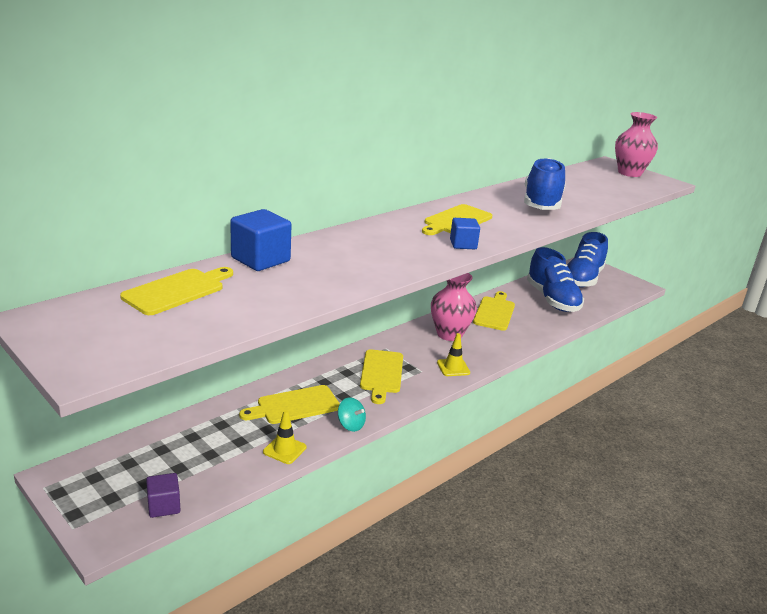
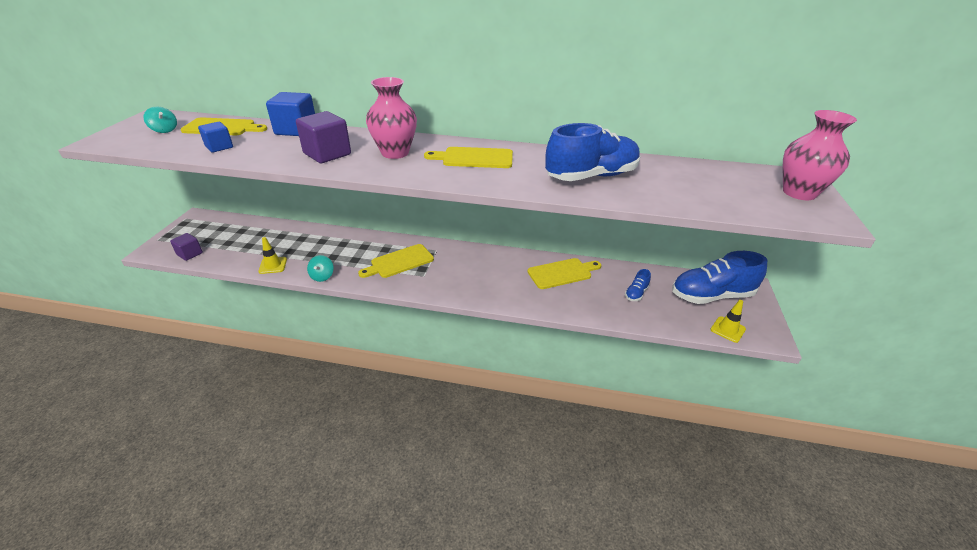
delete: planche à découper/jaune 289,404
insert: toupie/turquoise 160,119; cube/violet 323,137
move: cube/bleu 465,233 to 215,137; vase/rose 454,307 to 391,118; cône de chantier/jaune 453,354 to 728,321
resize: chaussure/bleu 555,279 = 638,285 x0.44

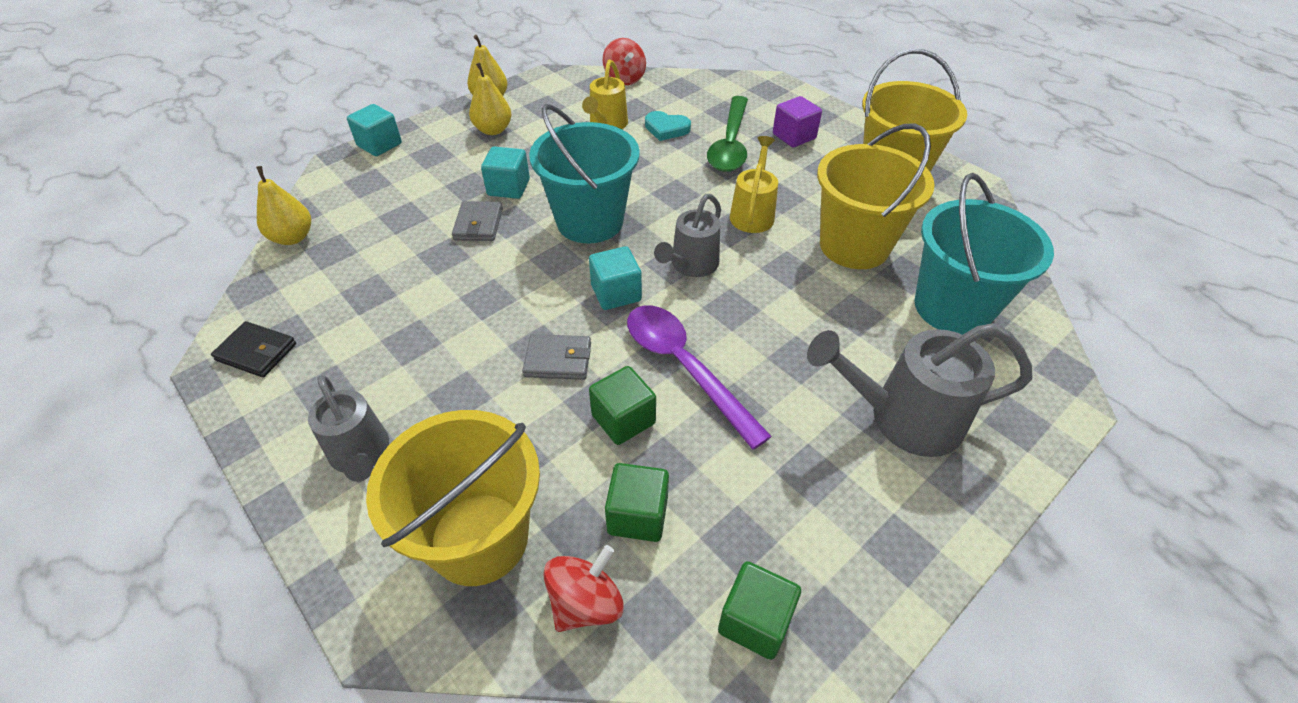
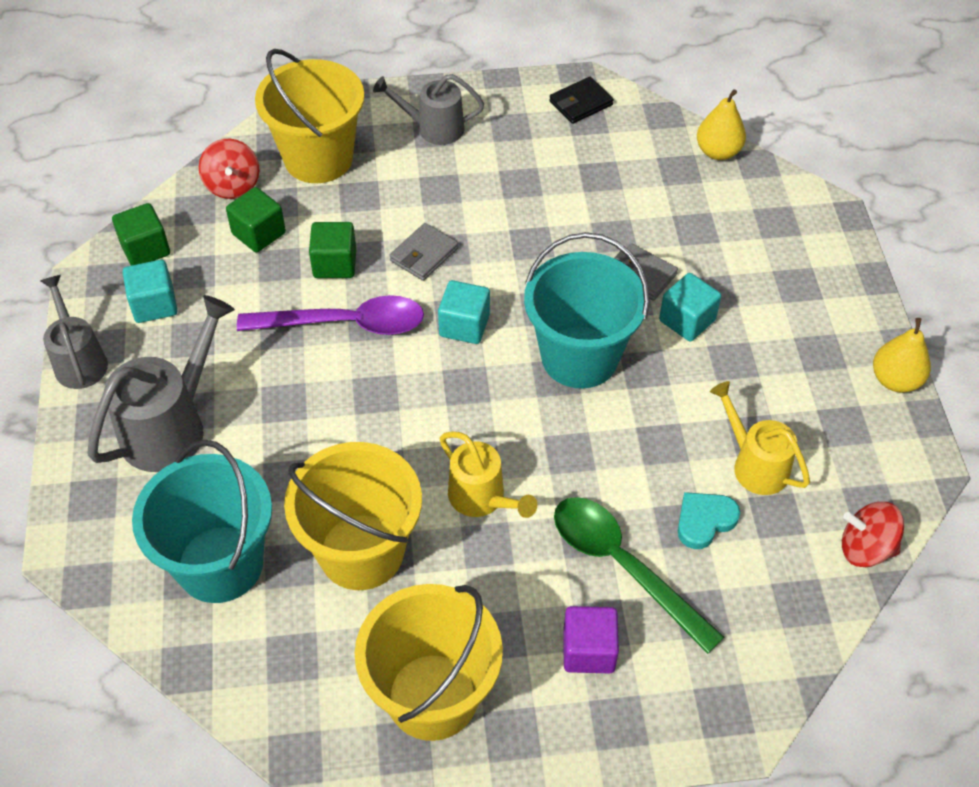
delete: poire/jaune 490,99
move: cube/turquoise 374,130 to 150,291; arrosoir/gris 687,235 to 74,332

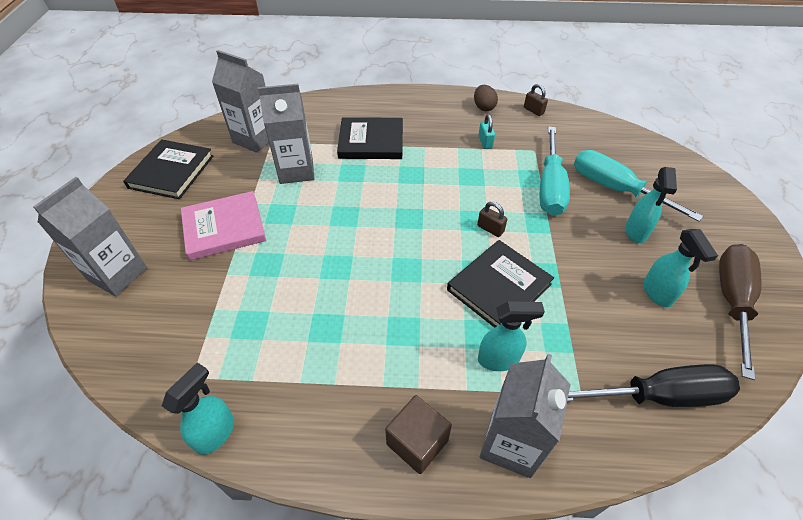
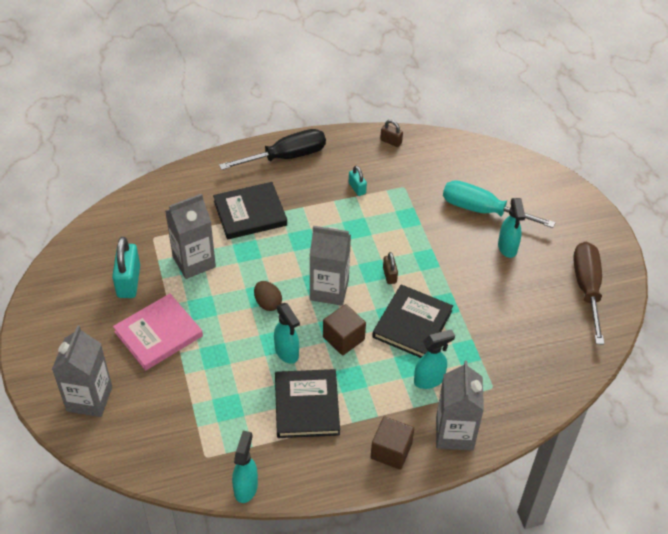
delete: tournevis/turquoise 555,171
insert: cadenas/turquoise 126,267; cube/marron 344,329
move: brique de lait/gris 240,101 to 330,266; œuf/marron 486,98 to 268,296; livre/noir 168,169 to 307,403; vaporisateur/turquoise 680,268 to 287,333; tournevis/noir 653,385 to 272,149
rotate: cadenas/marron 492,219 = 390,268 60 degrees clockwise

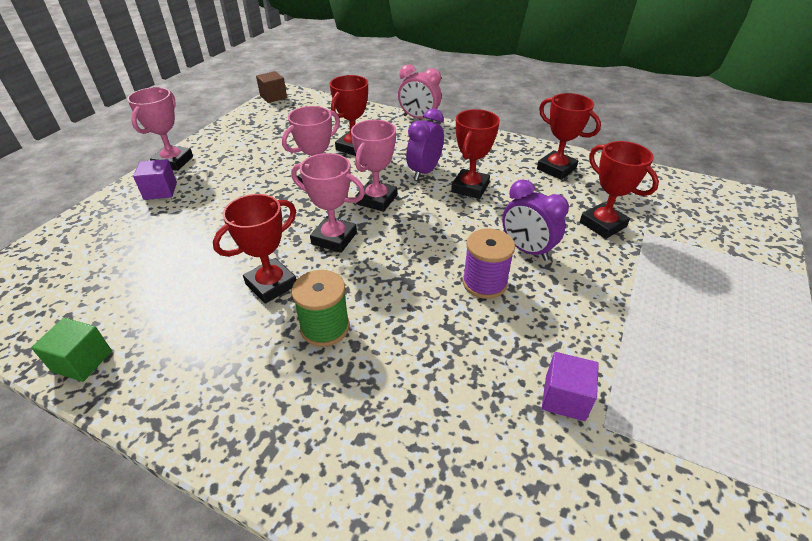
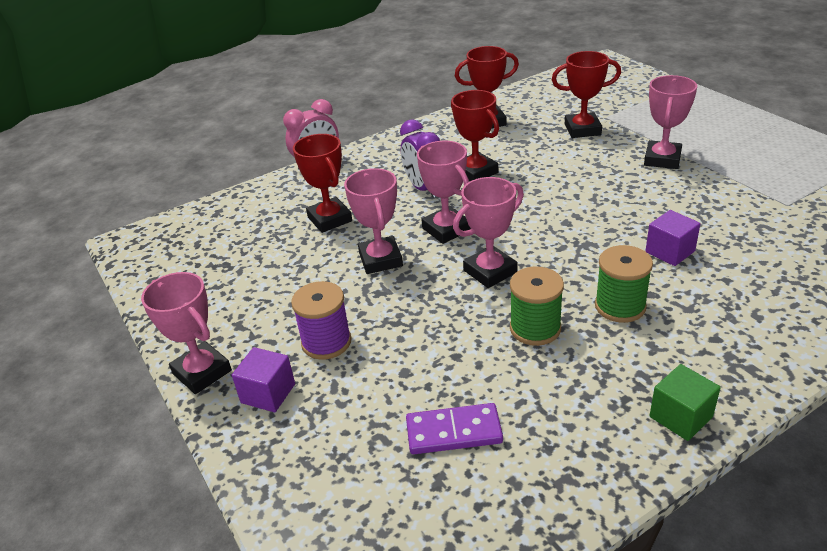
delete: cube/marron 271,87; réveil/violet 535,220
insert: trophée/rose 670,122; domino/violet 454,428
move: bobine/violet 488,263 to 321,320; cube/vert 71,350 to 685,402; cube/violet 570,386 to 672,238
replace: trophée/rouge 254,249 to bobine/vert 537,306

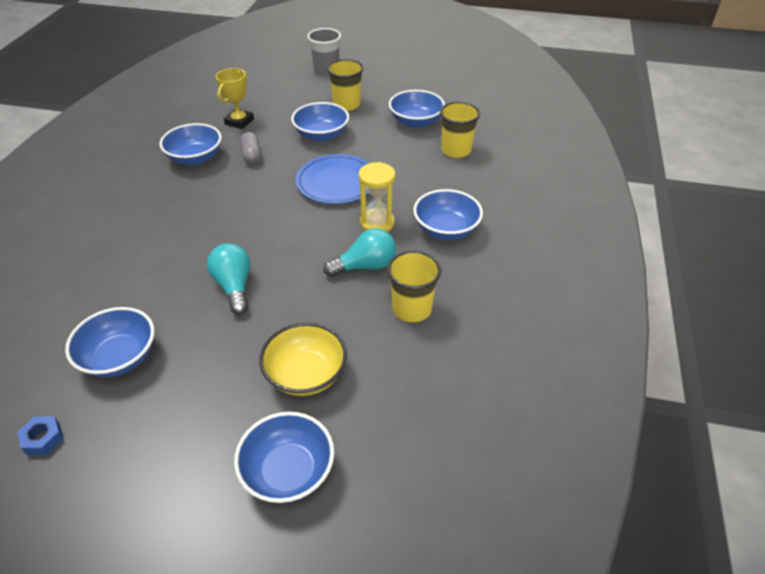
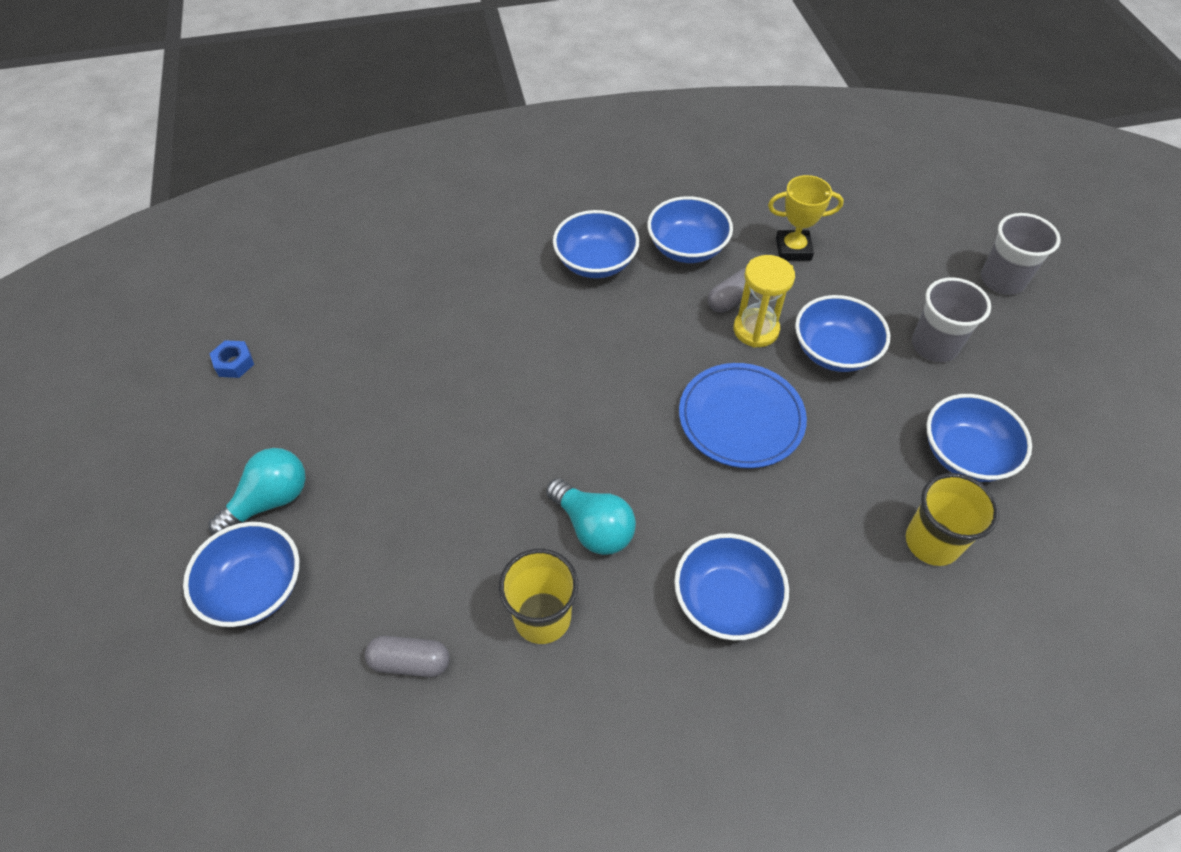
delete: bol/jaune 303,359
insert: gélule/gris 407,656
move: sablier/jaune 377,197 to 764,301; ampoule/turquoise 229,279 to 257,491; bol/bleu 110,342 to 596,244
recolor: gobelet/jaune 345,85 to gobelet/gris 951,319

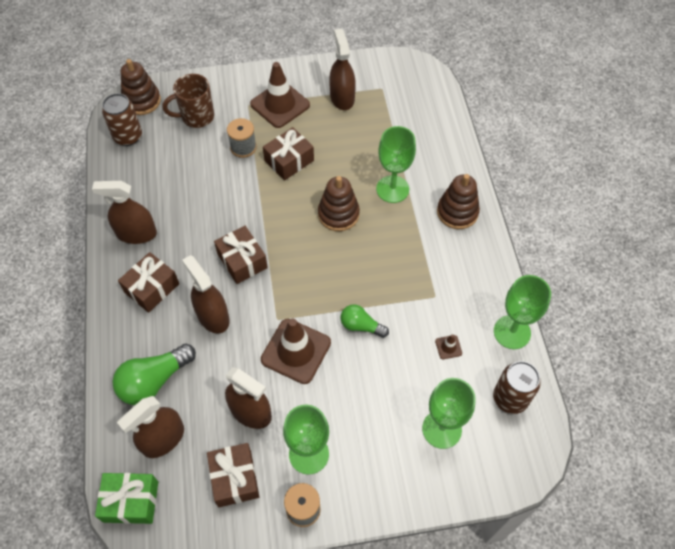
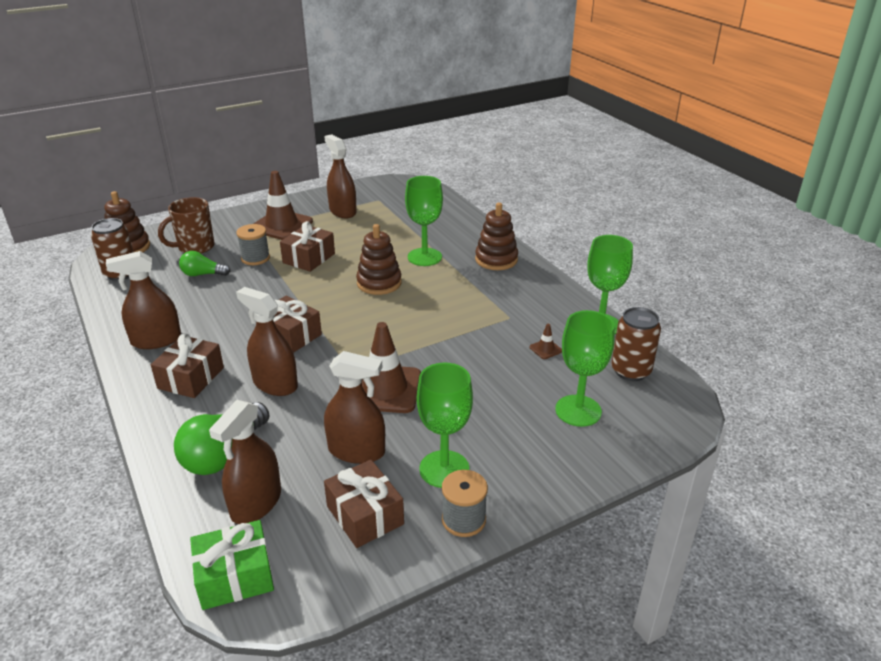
move: ampoule/vert 365,321 to 204,263

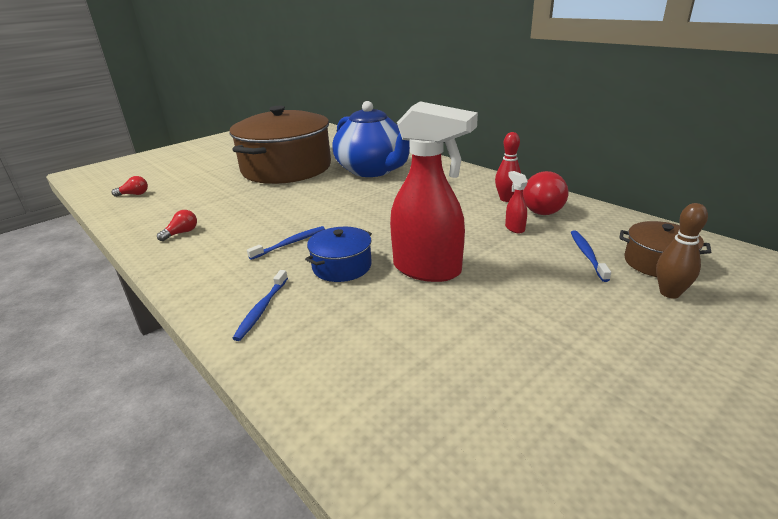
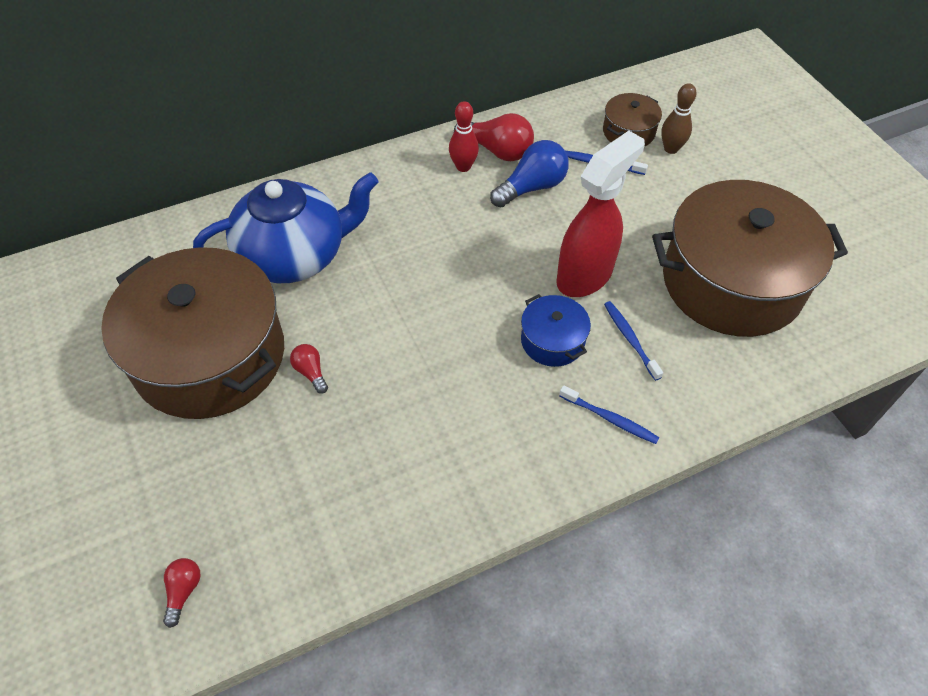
insert: marmite/marron 750,258
move: ampoule/rouge 177,225 to 309,369; brosse à dents/bleu 286,243 to 633,341
replace: vaporisateur/rouge 516,202 to ampoule/bleu 529,173

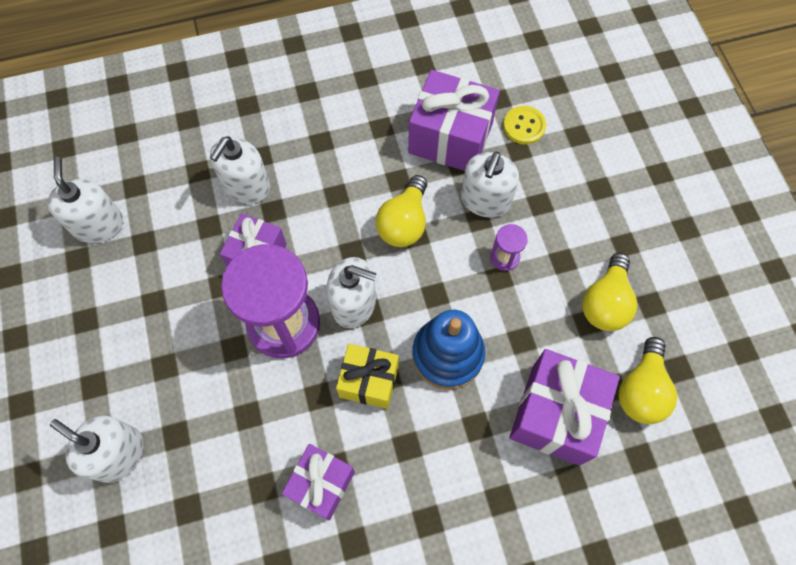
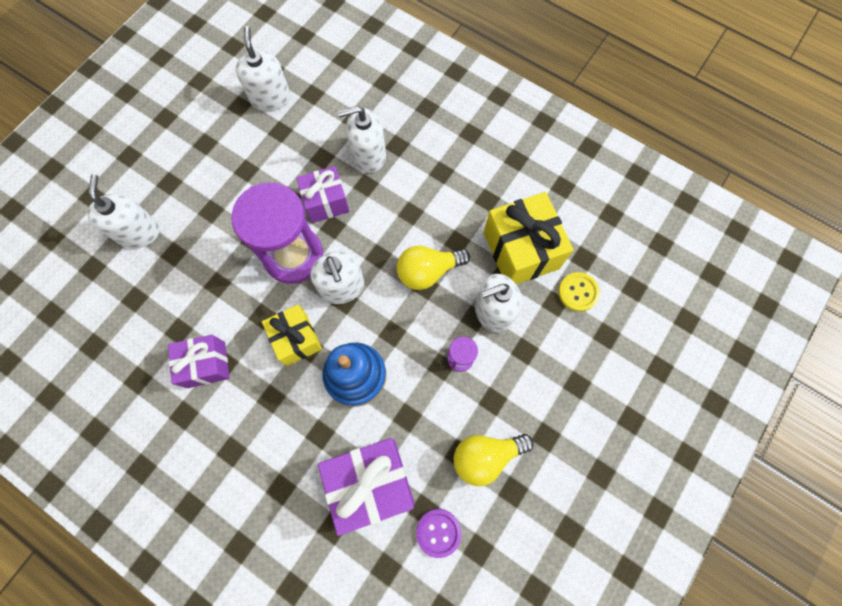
replace: ampoule/jaune 648,380 to bouton/violet 438,533
recolor: cadeau/violet 454,120 to cadeau/jaune 528,238
rotate: distributeur de savon/blanc 85,200 = 262,68 45 degrees counterclockwise

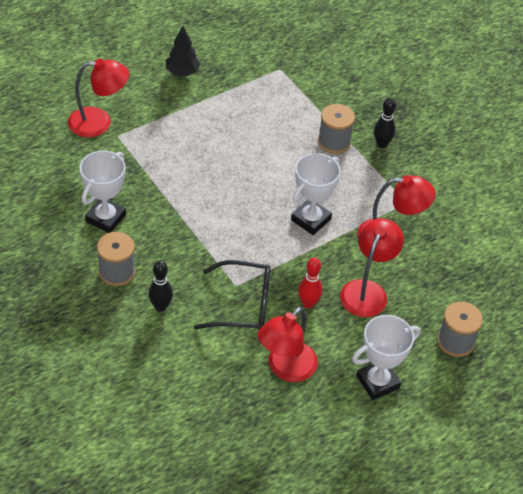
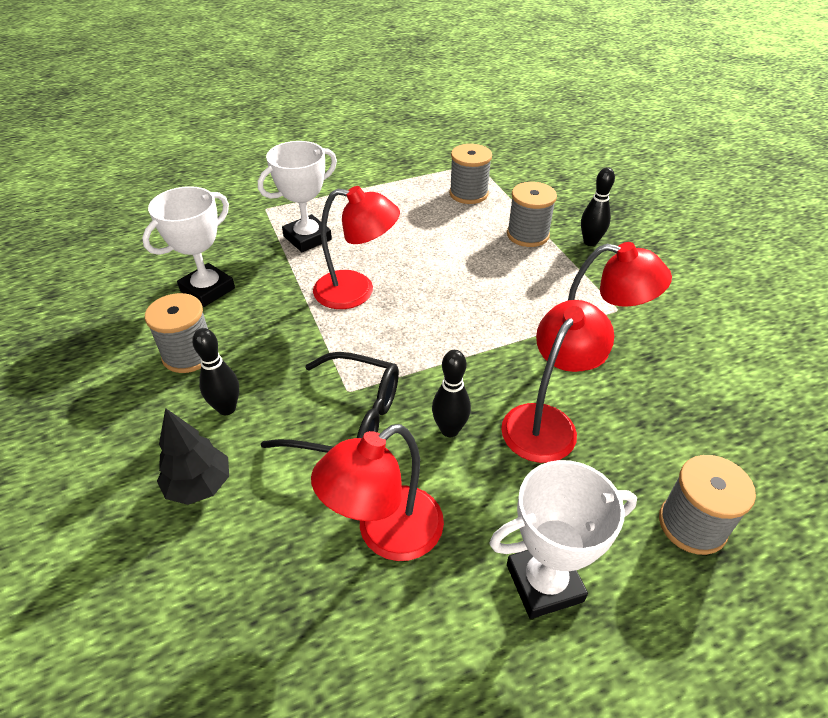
insert: bobine/gris 470,174
move: arbre/noir 183,51 to 193,456; lampe/rouge 98,98 to 356,247; trophée/blanc 315,194 to 297,196
recolor: quille/rouge 310,283 to quille/noir 451,393

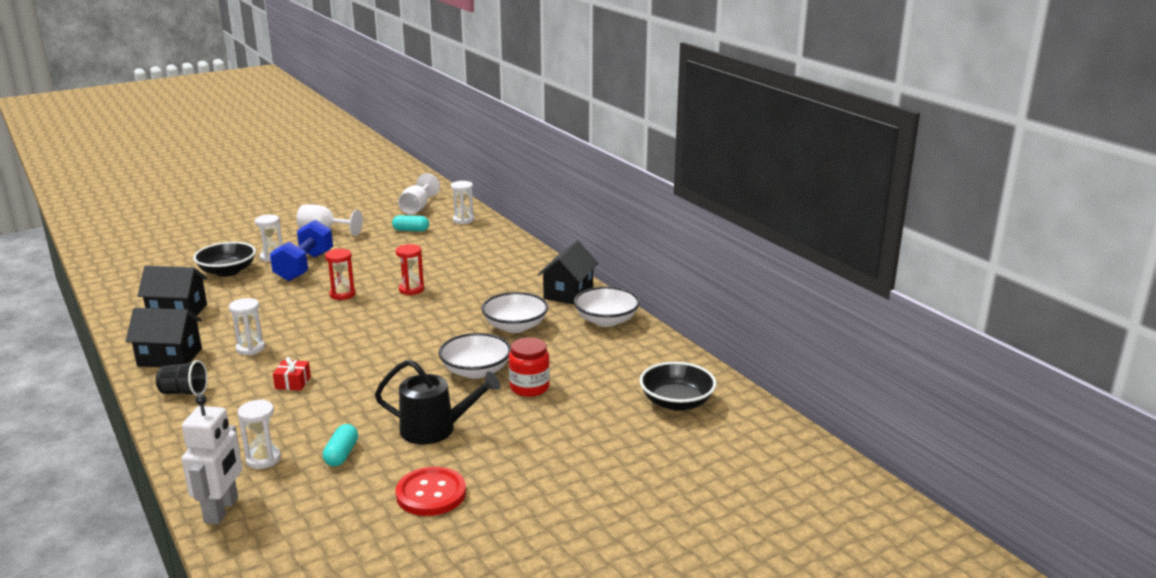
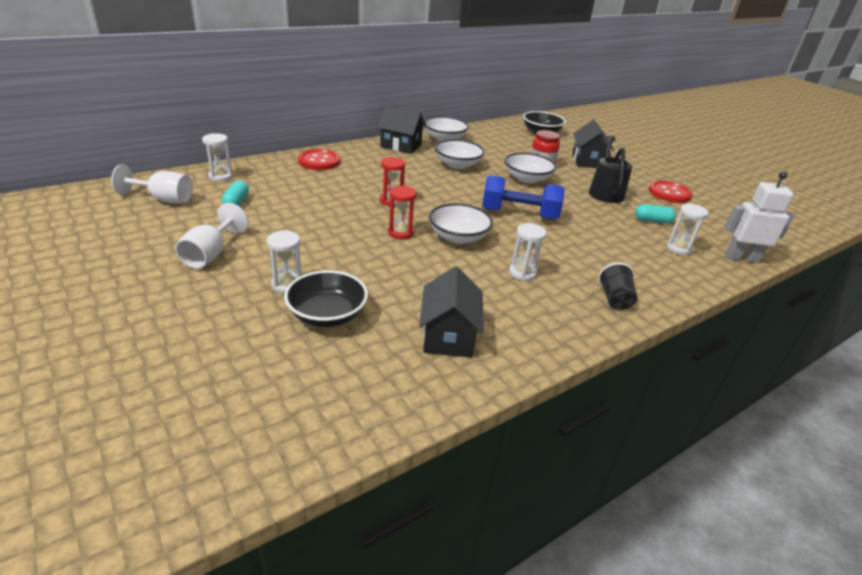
delete: cadeau/rouge 292,374
insert: bouton/rouge 319,159; bol/blanc 461,223
move: haltère/bleu 301,250 to 523,197; maison/noir 164,337 to 593,144

